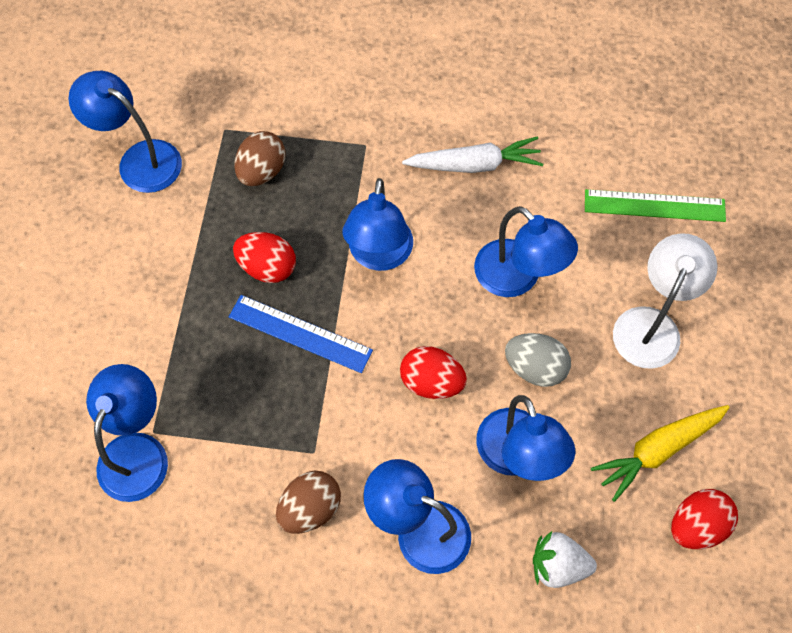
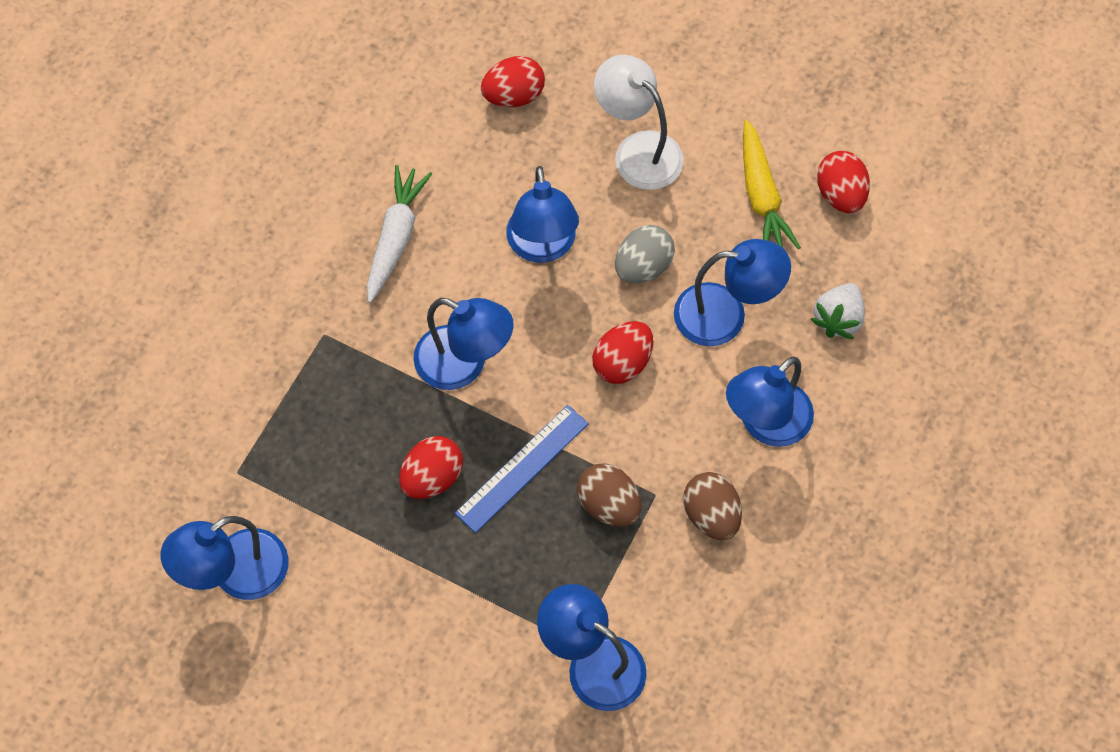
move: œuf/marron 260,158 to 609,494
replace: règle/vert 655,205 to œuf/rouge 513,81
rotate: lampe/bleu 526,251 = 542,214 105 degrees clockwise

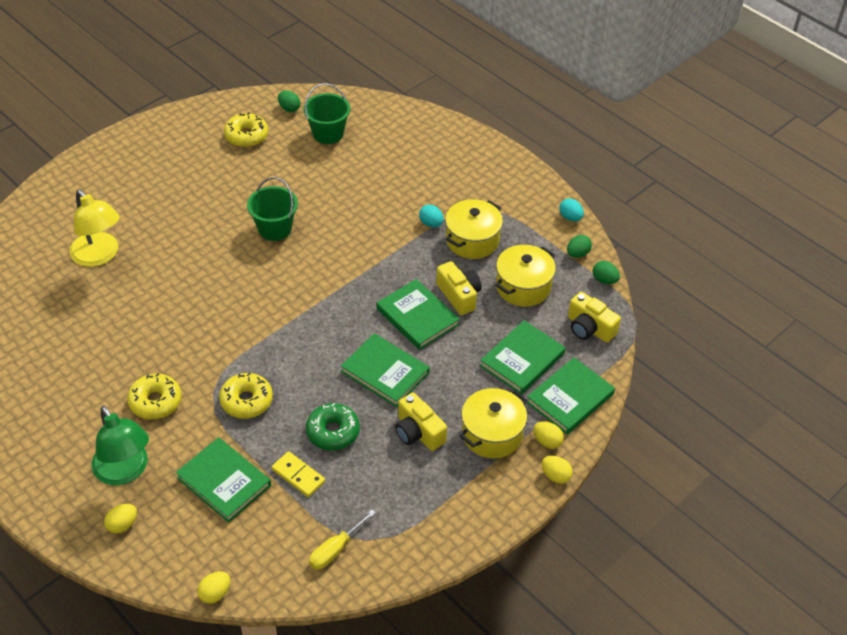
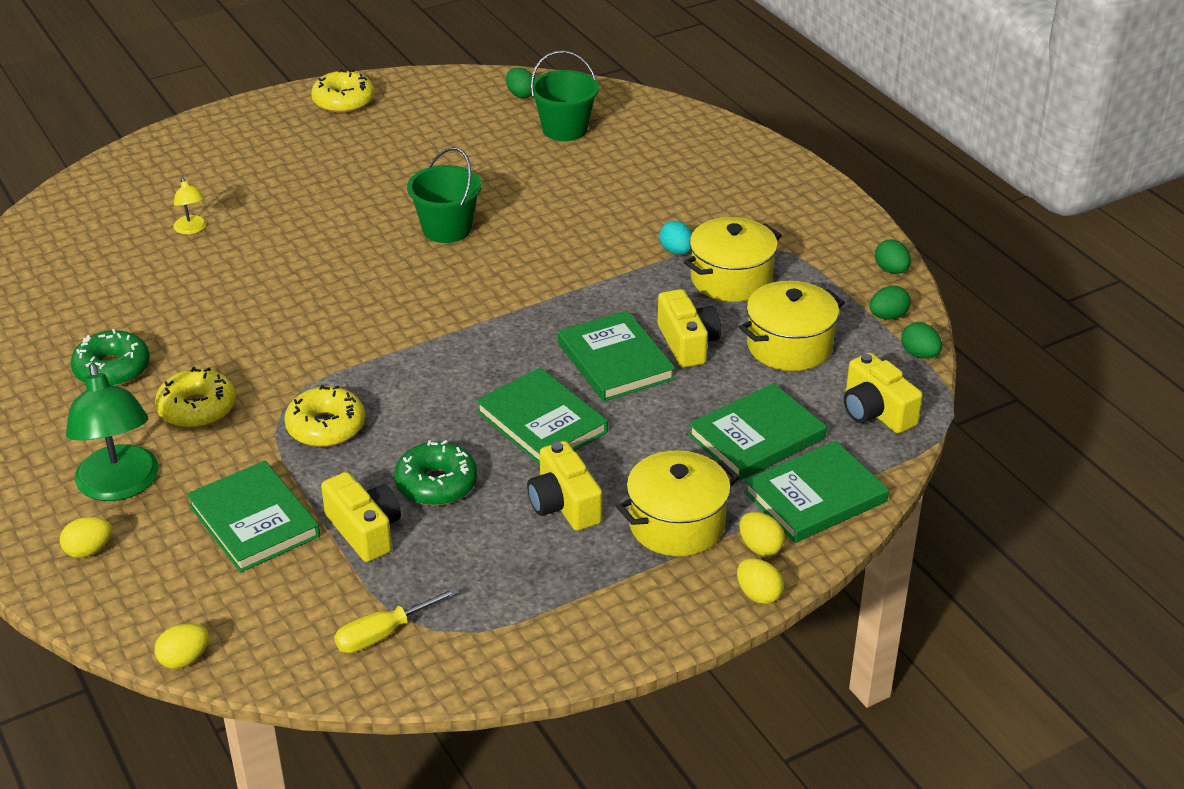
insert: beignet/vert 110,357
move: beignet/jaune 246,130 to 342,91
replace: domino/jaune 298,474 to appareil photo/jaune 361,517
recolor: œuf/turquoise 571,210 to œuf/vert 893,256
resize: lampe/jaune 94,228 = 190,206 x0.47

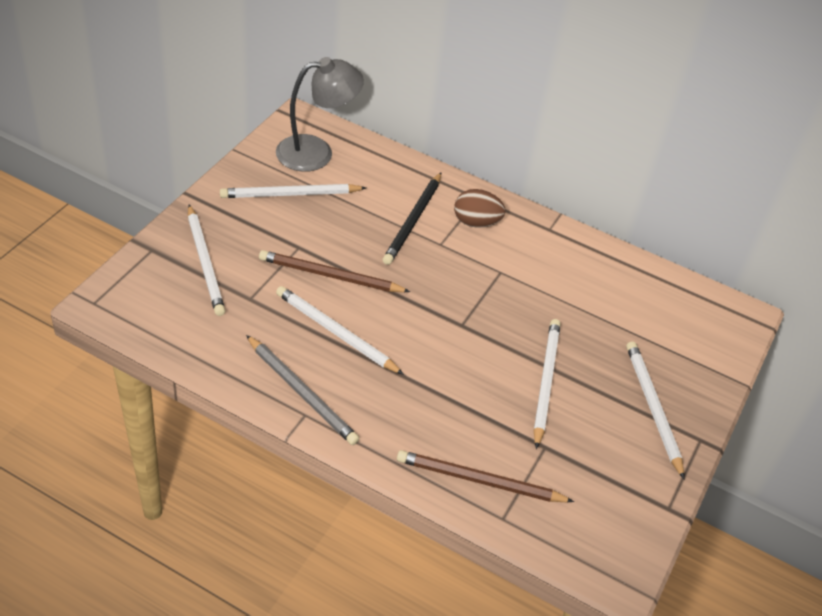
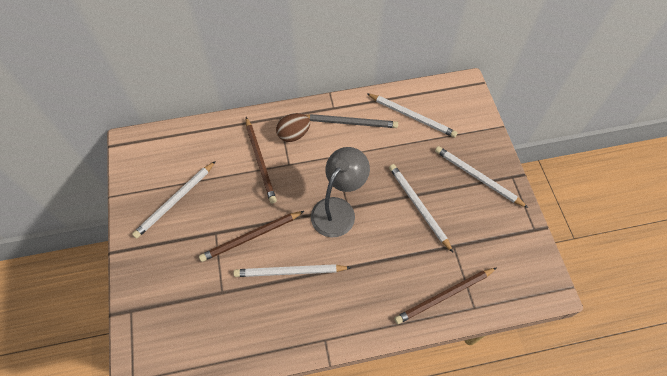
move: lampe/gris 320,114 to 340,192; crayon/blanc 206,260 to 412,115; crayon/gris 302,390 to 352,121
recolor: crayon/noir 412,218 to crayon/marron 261,160

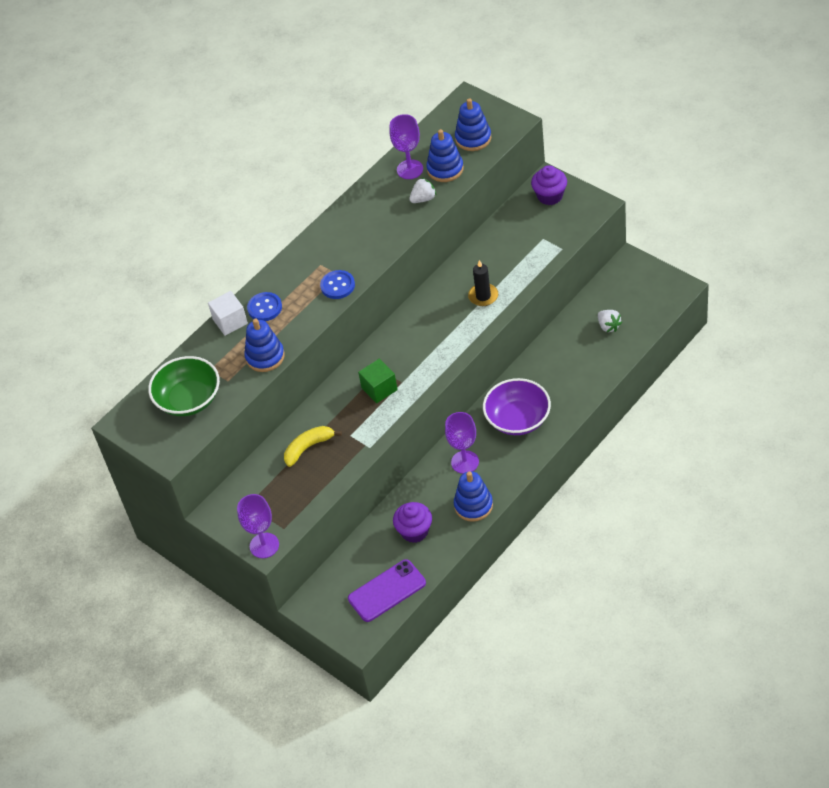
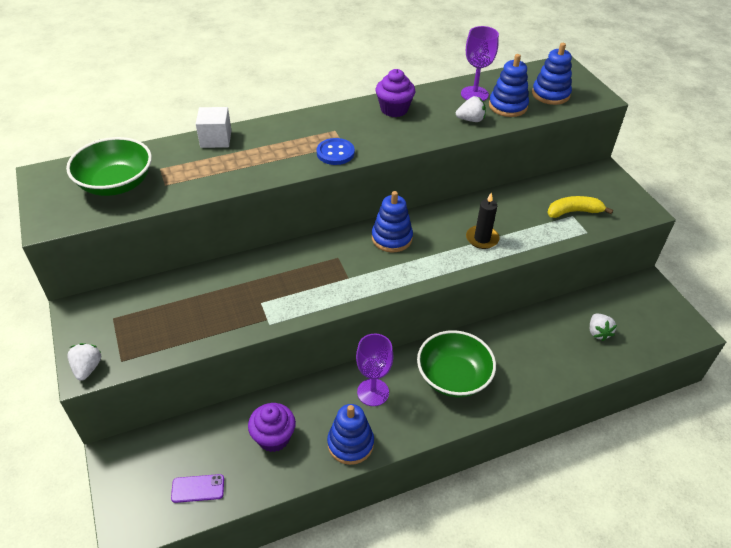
delete: bouton/bleu 264,306; cube/vert 378,381
move: muffin/violet 549,185 to 395,93; jouet à empiler/bleu 264,345 to 392,221; banane/jaune 313,446 to 580,207
replace: verre à pied/violet 258,526 to fraise/blanc 84,362
recolor: bol/violet 517,406 to bol/vert 456,363
resize: téléphone/violet 387,590 = 197,488 x0.56

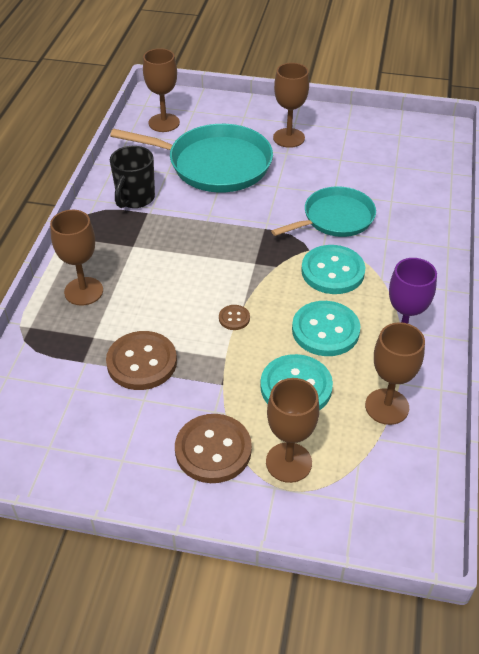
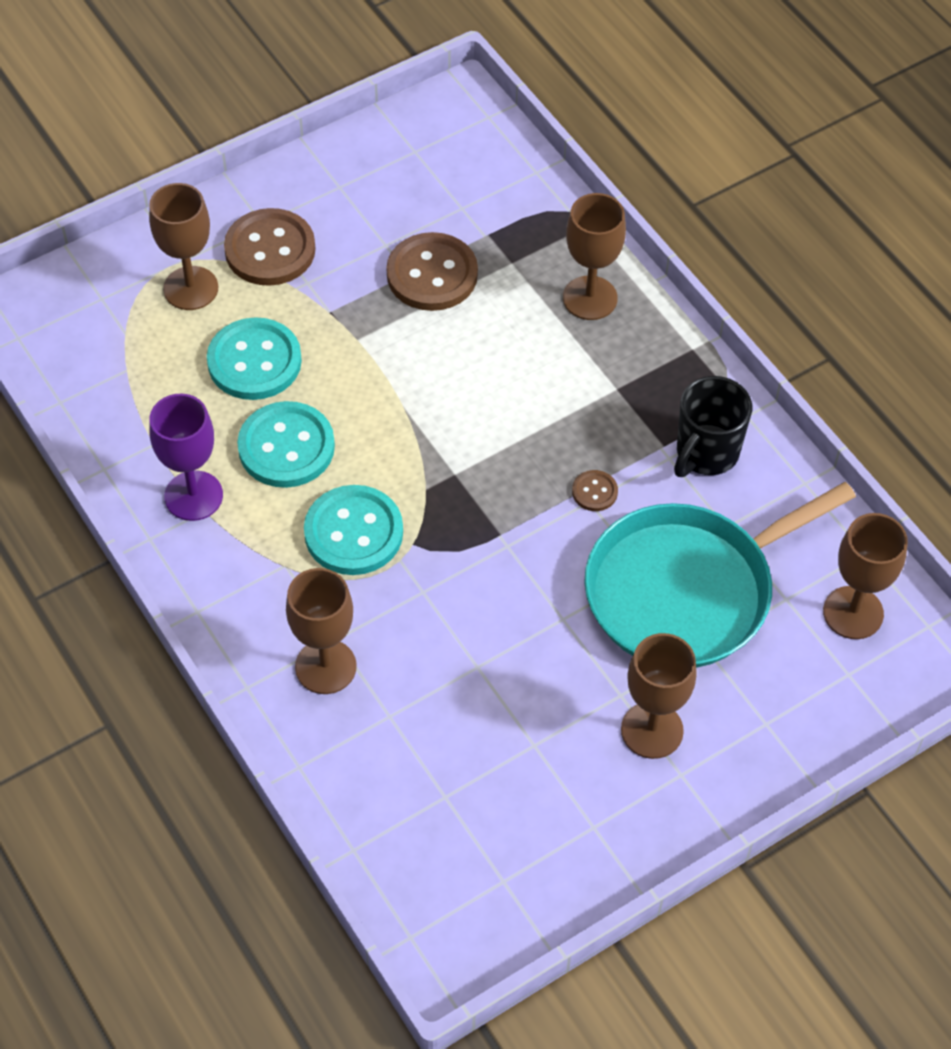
delete: poêle/turquoise 323,211
move: bouton/marron 234,317 to 595,490; verre à pied/marron 395,373 to 321,631
rotate: tasse/noir 132,177 = 713,426 120 degrees counterclockwise

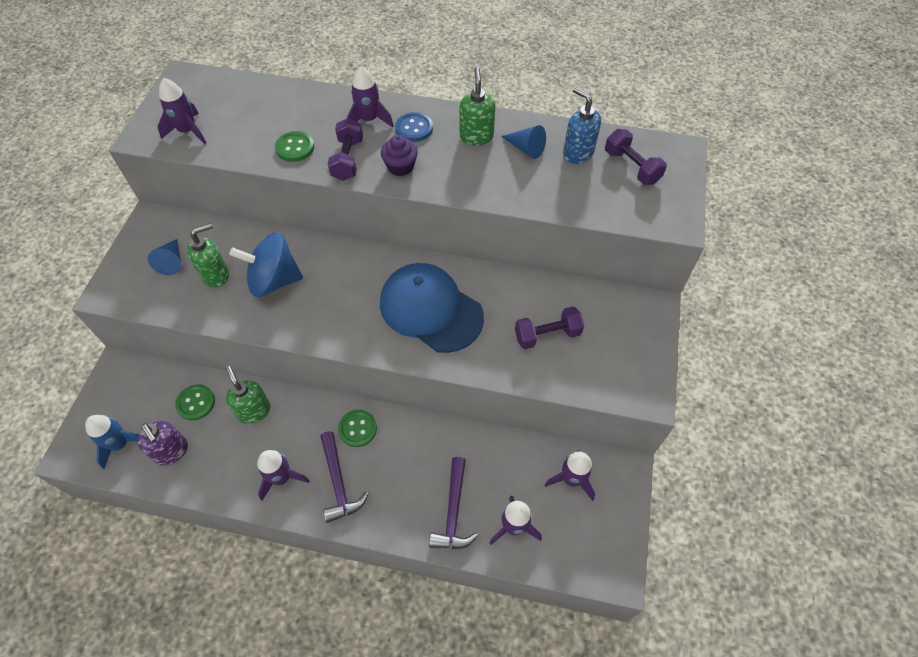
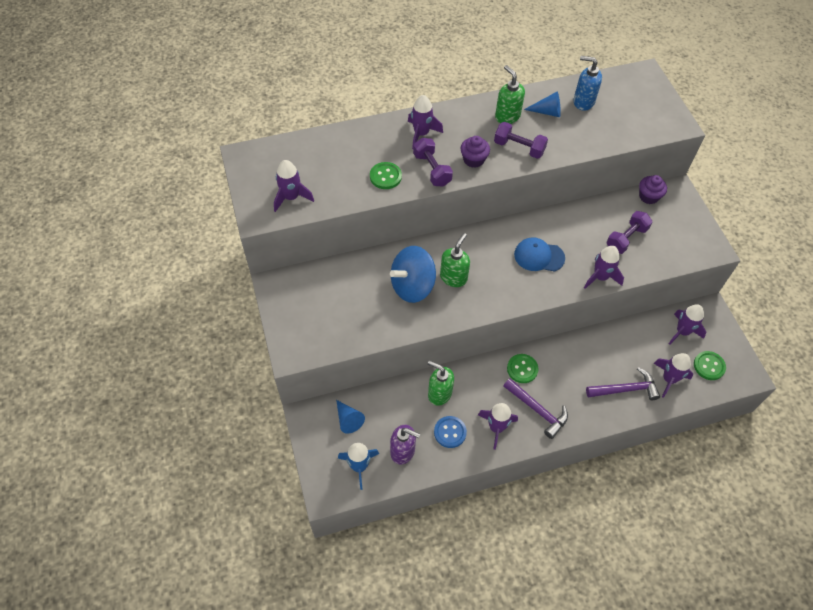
insert: muffin/violet 653,189; fusée/violet 604,267
move: bouton/bleu 414,127 to 450,432; haltère/violet 636,157 to 521,140; distributeur de savon/vert 208,255 to 455,260; cône/bleu 164,257 to 350,417; bouton/vert 195,402 to 710,365
rotate: marteau/violet 453,503 = 623,383 75 degrees counterclockwise
resize: casquette/bleu 432,308 = 539,254 x0.57

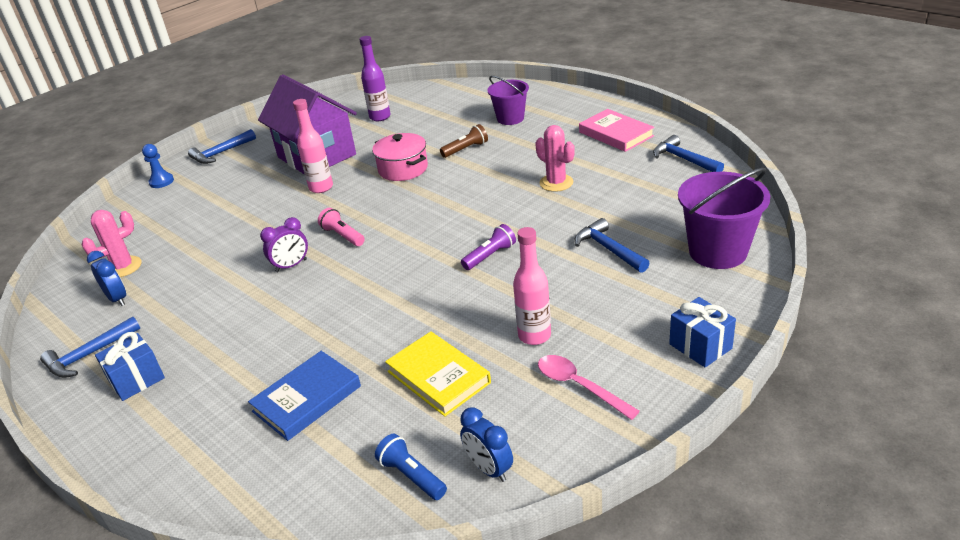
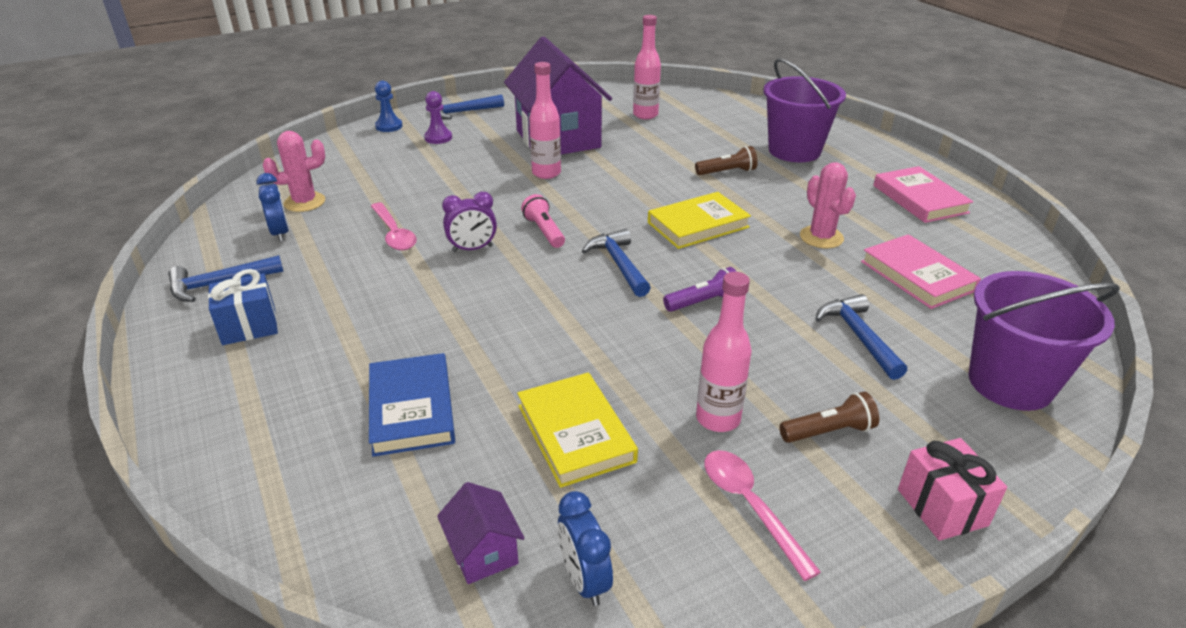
delete: marmite/rose 400,157
insert: pion/violet 438,117; livre/jaune 699,220; cuillère/rose 394,227; livre/rose 921,271; lampe de poche/marron 829,417
move: marteau/bleu 688,153 to 616,263
replace: lampe de poche/bleu 411,467 to maison/violet 481,533
recolor: bouteille/violet 375,78 to bouteille/rose 647,67; cadeau/bleu 702,332 to cadeau/rose 952,489
rotate: livre/bleu 304,396 = 412,405 75 degrees counterclockwise
resize: seau/violet 508,100 = 804,110 x1.55

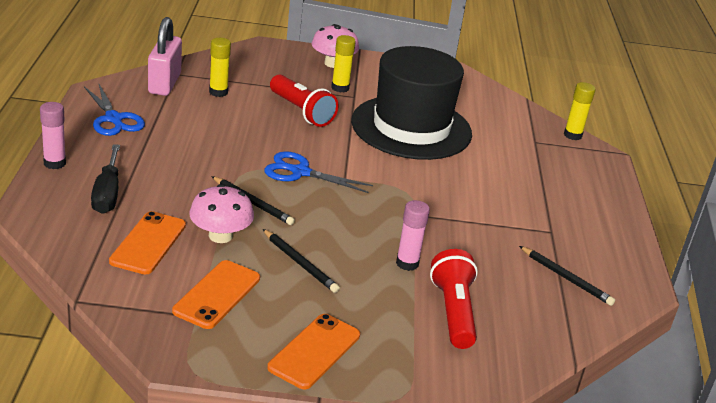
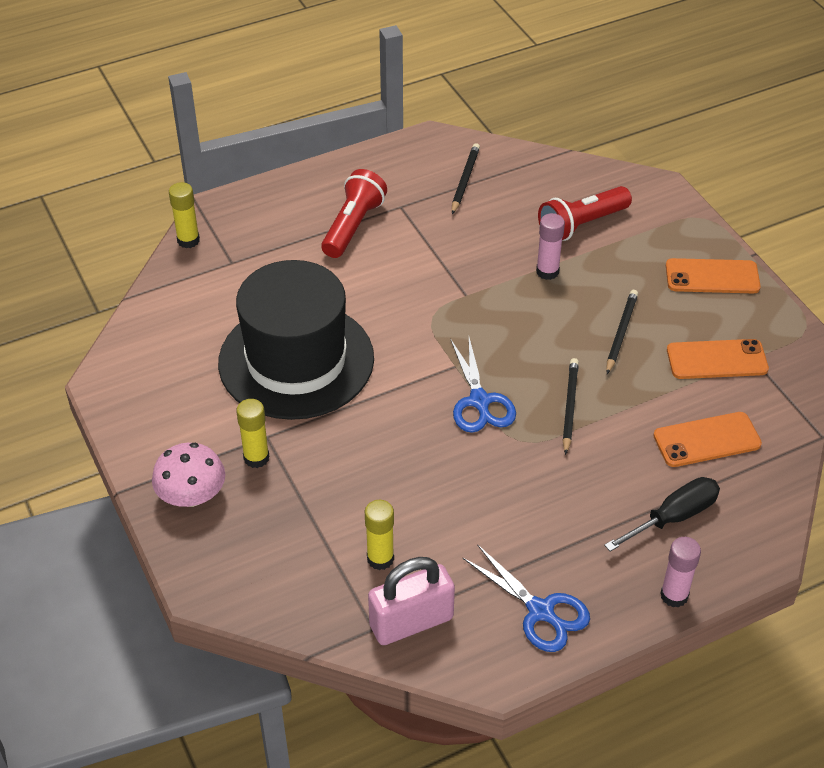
delete: champignon/rose 221,213
move: lampe de poche/rouge 304,101 to 354,213
rotate: ciseaux/bleu 114,110 = 526,598 105 degrees clockwise

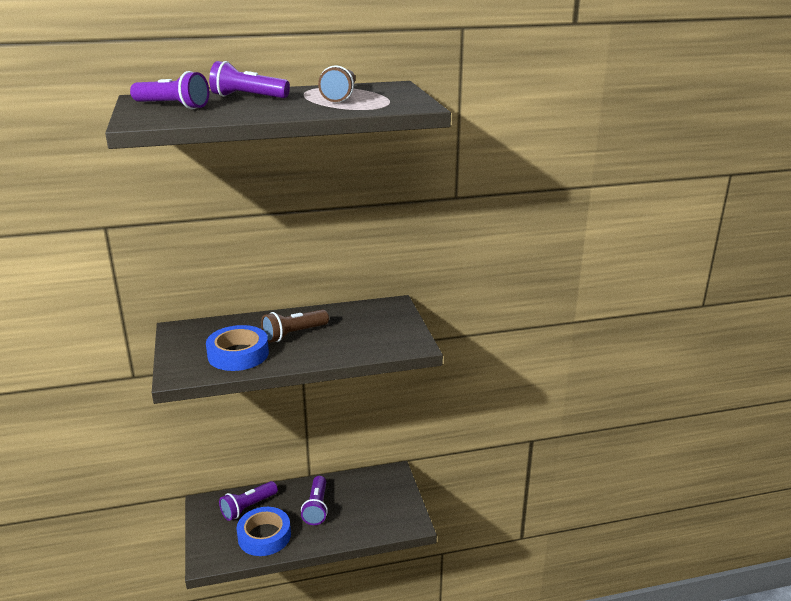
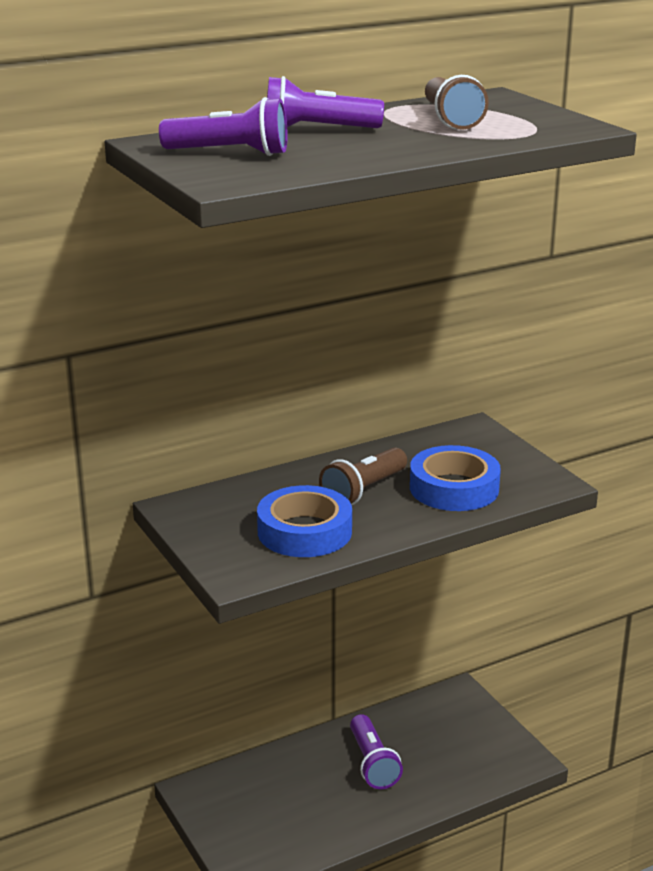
delete: lampe de poche/violet 248,501
move: ruban adhésif/bleu 263,531 to 455,478

